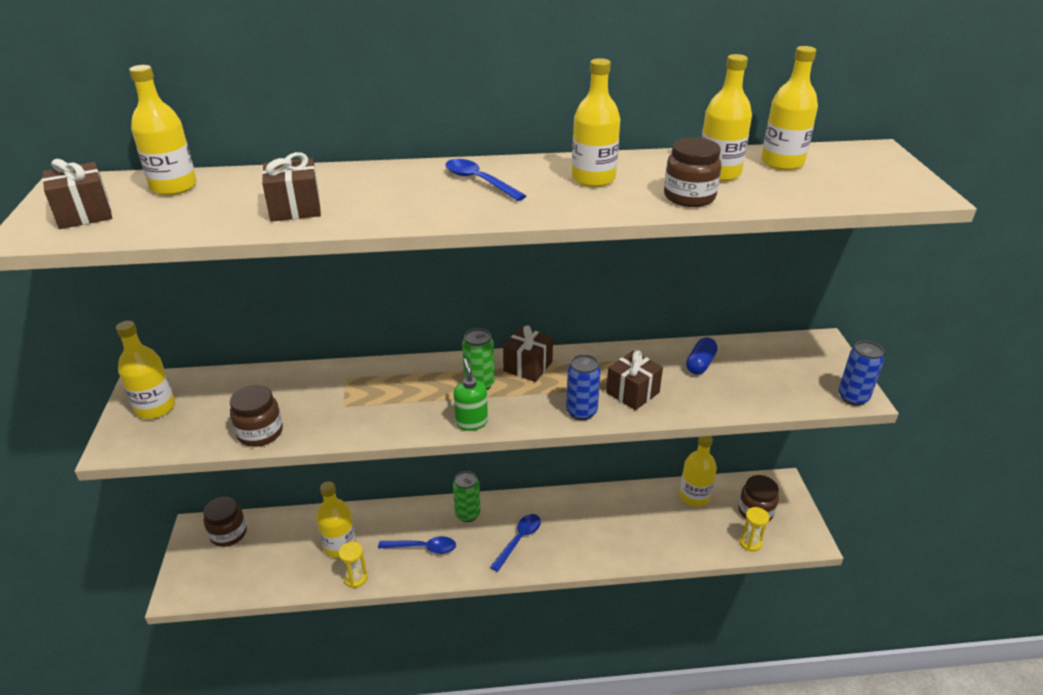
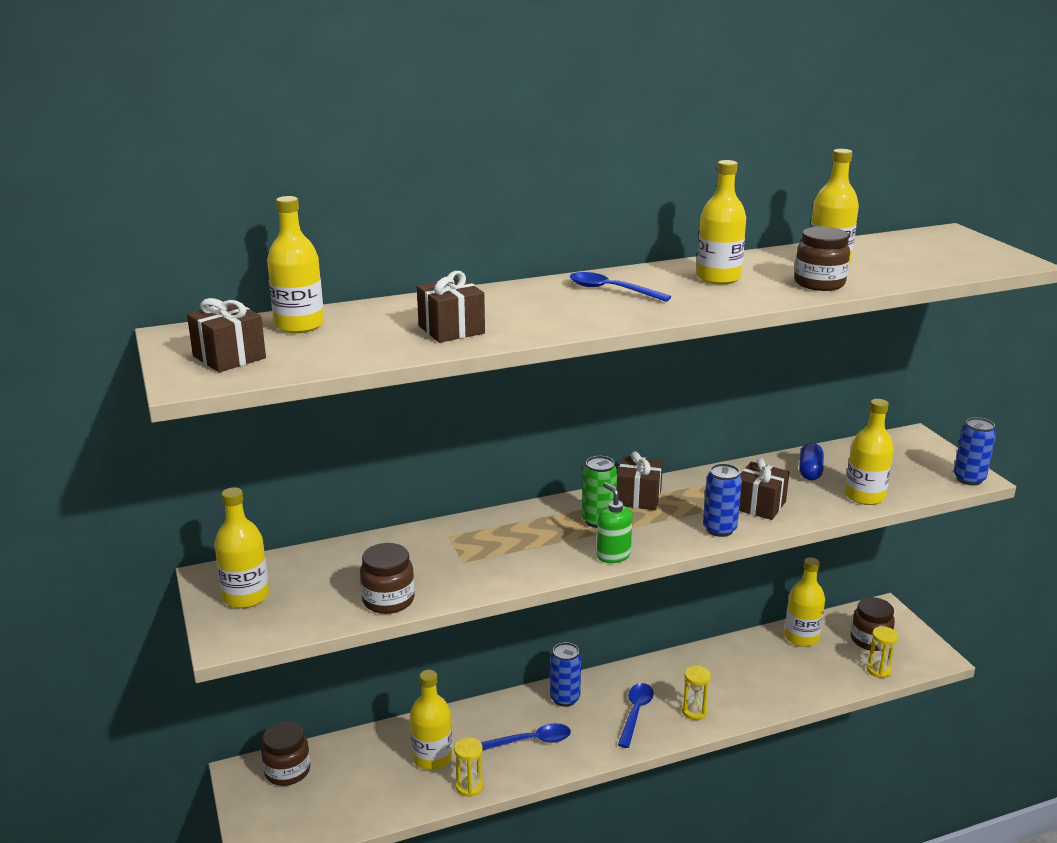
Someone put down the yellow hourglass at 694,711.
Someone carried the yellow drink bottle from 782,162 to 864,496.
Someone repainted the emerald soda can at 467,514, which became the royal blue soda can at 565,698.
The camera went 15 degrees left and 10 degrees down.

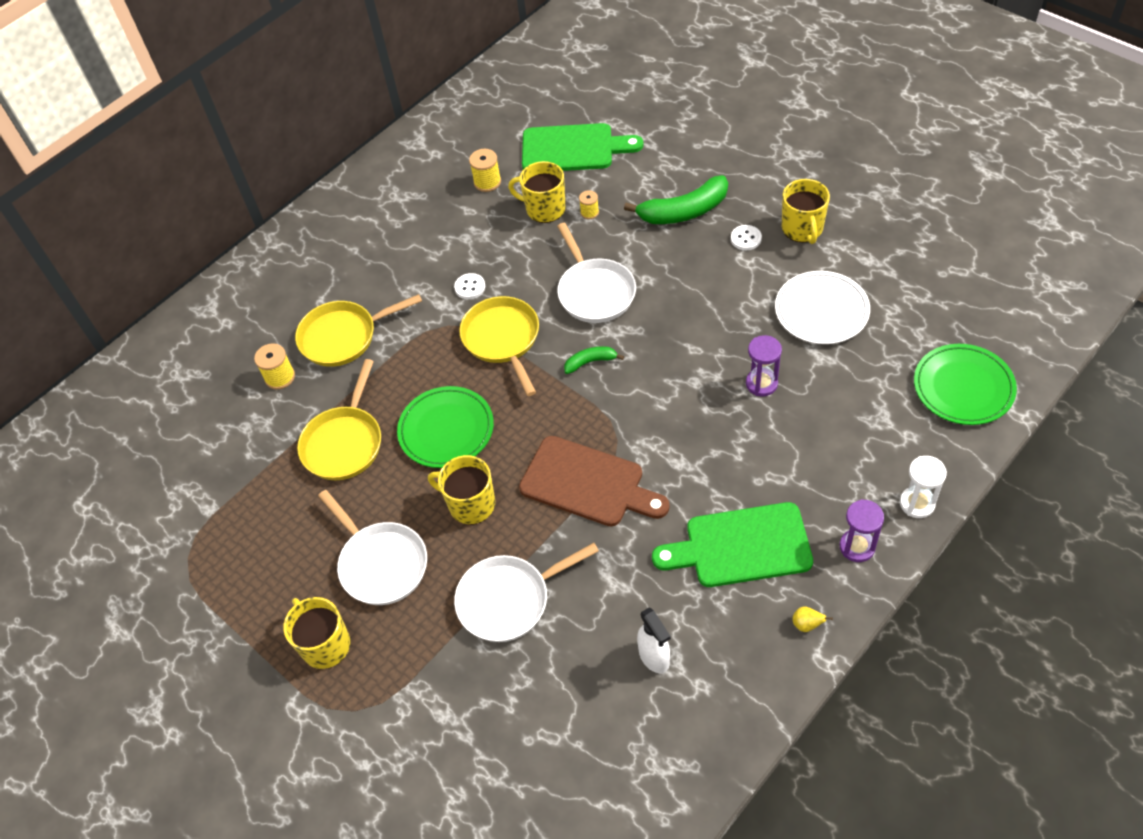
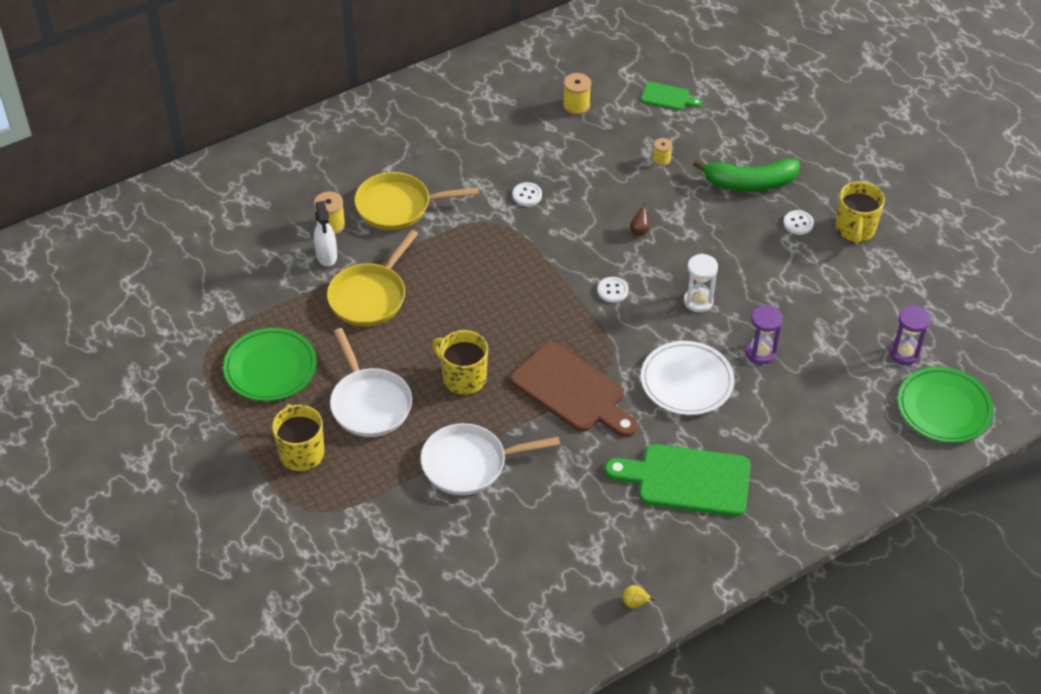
Someone took away the yellow frying pan at 503,340.
Someone took away the yellow coffee mug at 544,209.
Someone carried the emerald flat dish from 446,430 to 270,368.
Someone carried the snow-white spray bottle from 654,657 to 327,256.
Someone carried the snow-white flat dish from 821,311 to 686,381.
Someone carried the yellow pear fruit from 806,625 to 635,604.
Someone carried the purple hourglass from 857,547 to 904,353.
Someone carried the snow-white hourglass from 917,503 to 698,301.
Someone swapped the snow-white frying pan at 594,291 for the brown pear fruit at 639,231.
Someone swapped the emerald banana at 590,362 for the snow-white button at 612,290.
Someone scaled the emerald chopping board at 573,149 by 0.50.
The camera went 10 degrees right and 5 degrees down.

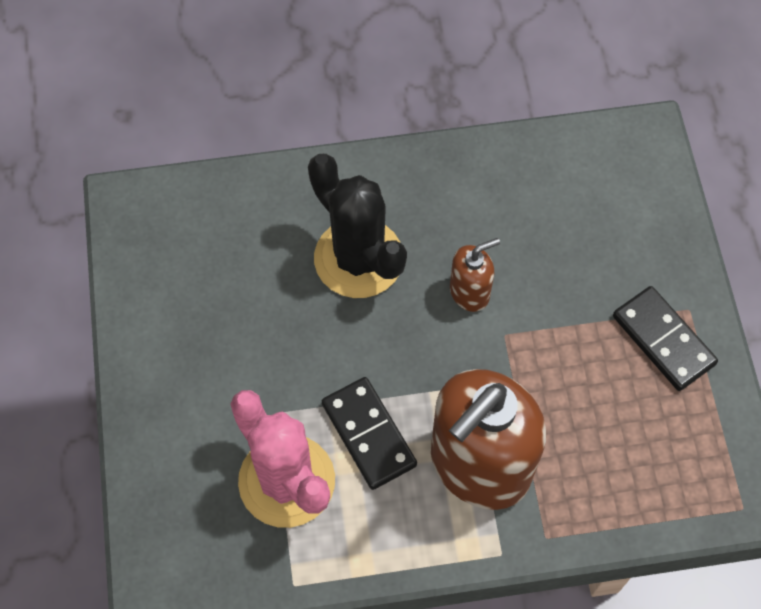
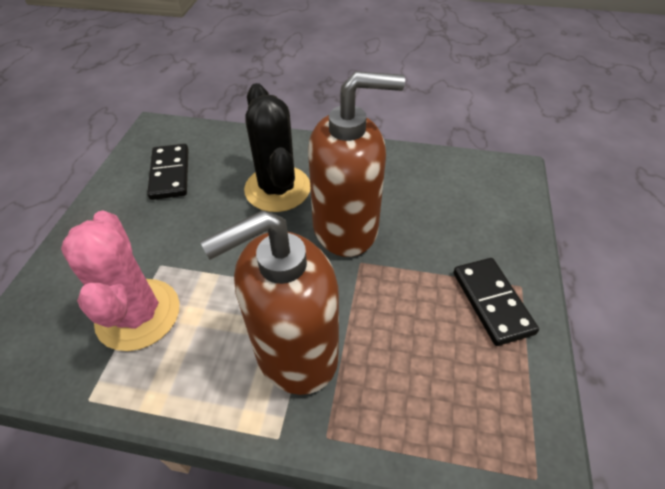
Someone carried the black domino tile from 368,434 to 170,174.
Someone scaled the brown soap pump at 470,292 by 2.17.
The camera went 20 degrees right and 15 degrees down.

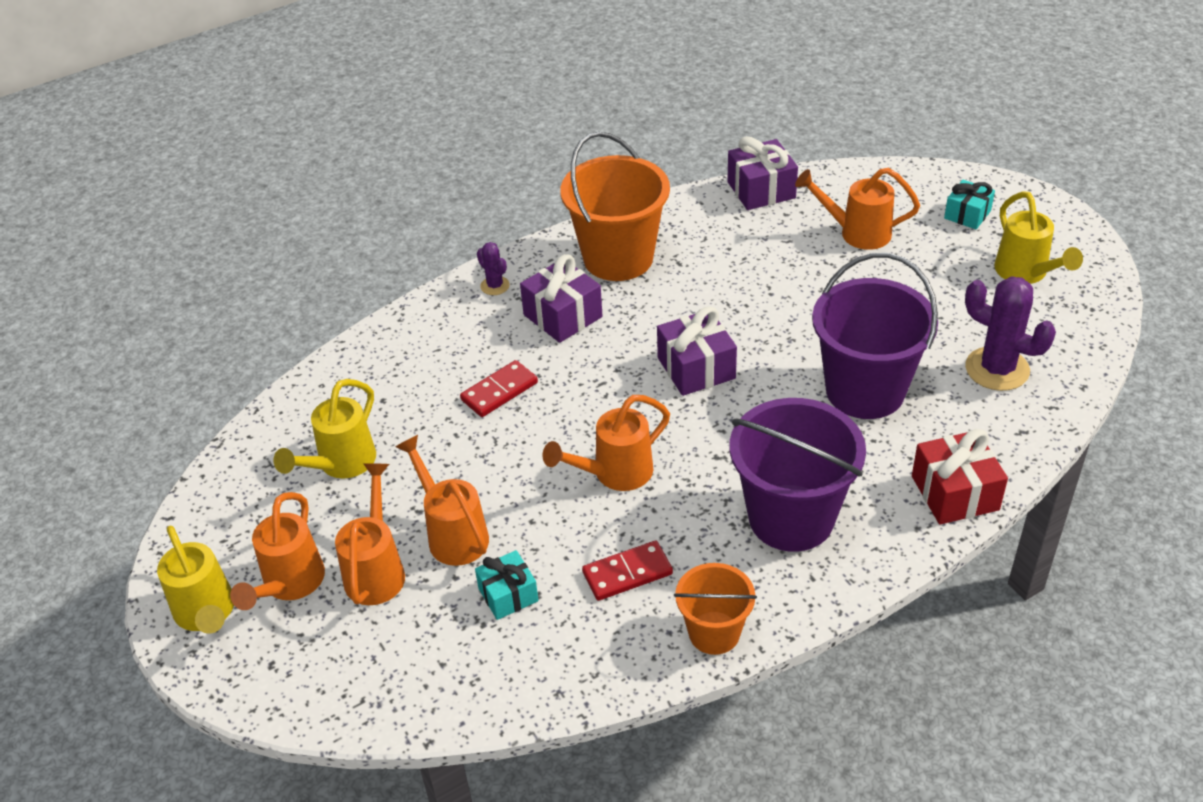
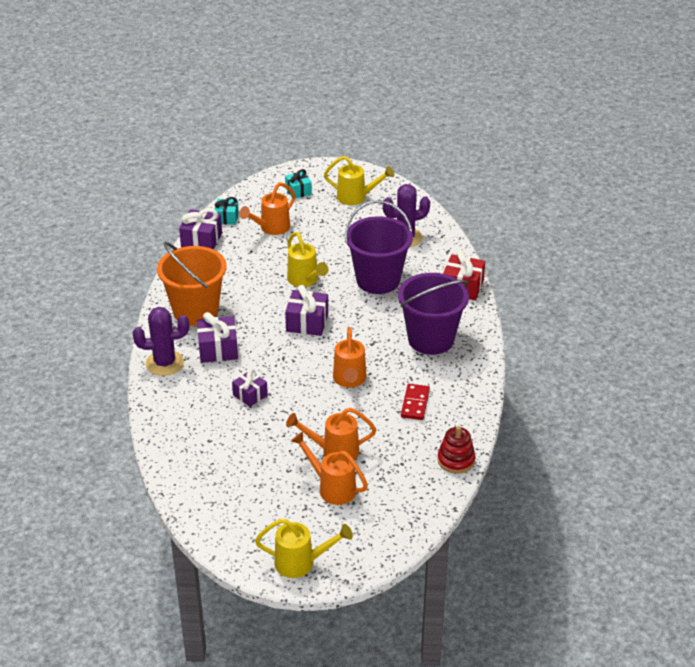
Someone took away the orange-coloured sprinkling can at 289,585.
Someone took away the orange-coloured sand bucket at 714,633.
Someone put down the crimson stacking rings at 456,460.
Someone carried the yellow sprinkling can from 340,465 to 305,281.
Someone carried the teal gift from 508,595 to 226,218.
Someone swapped the crimson domino tile at 499,391 for the purple gift at 250,395.
Someone scaled the purple saguaro cactus at 495,286 by 1.97.
The camera went 60 degrees left and 5 degrees down.

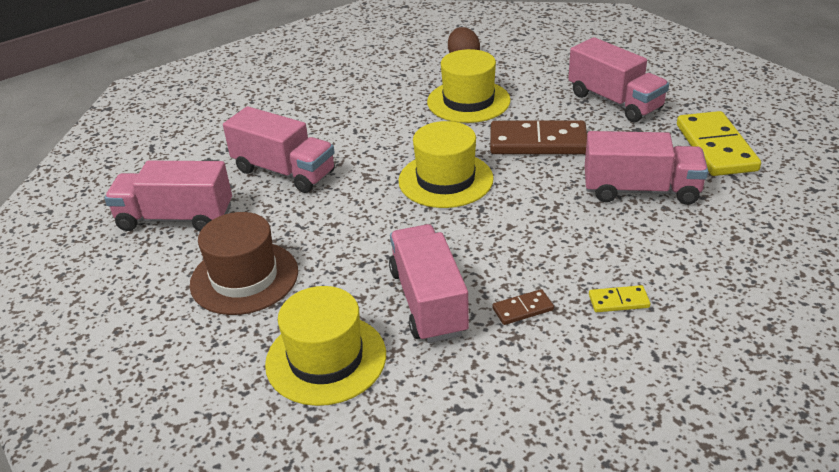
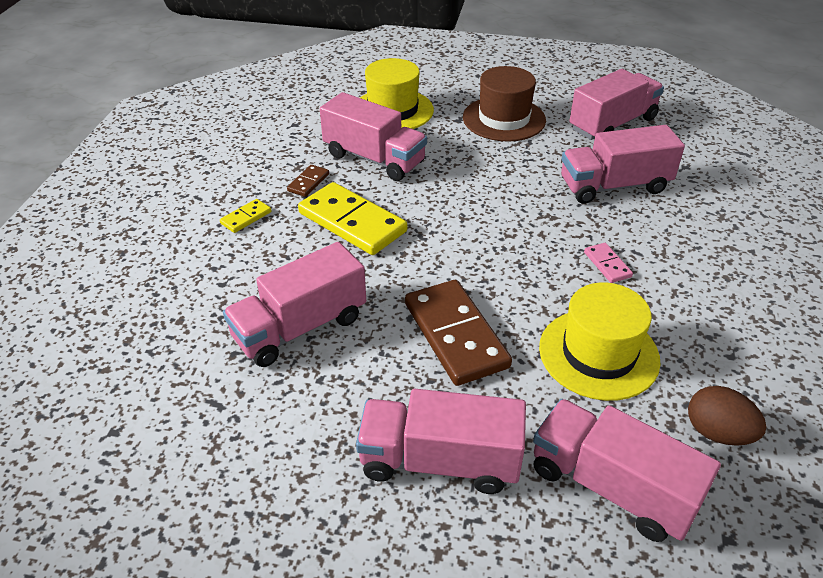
Someone took away the yellow hat at 445,180.
Someone put down the pink truck at 611,487.
Someone put down the pink domino tile at 607,264.
Someone carried the yellow domino tile from 716,147 to 352,222.
Someone rotated the brown domino tile at 538,142 by 75 degrees counterclockwise.
The camera went 135 degrees right and 5 degrees up.

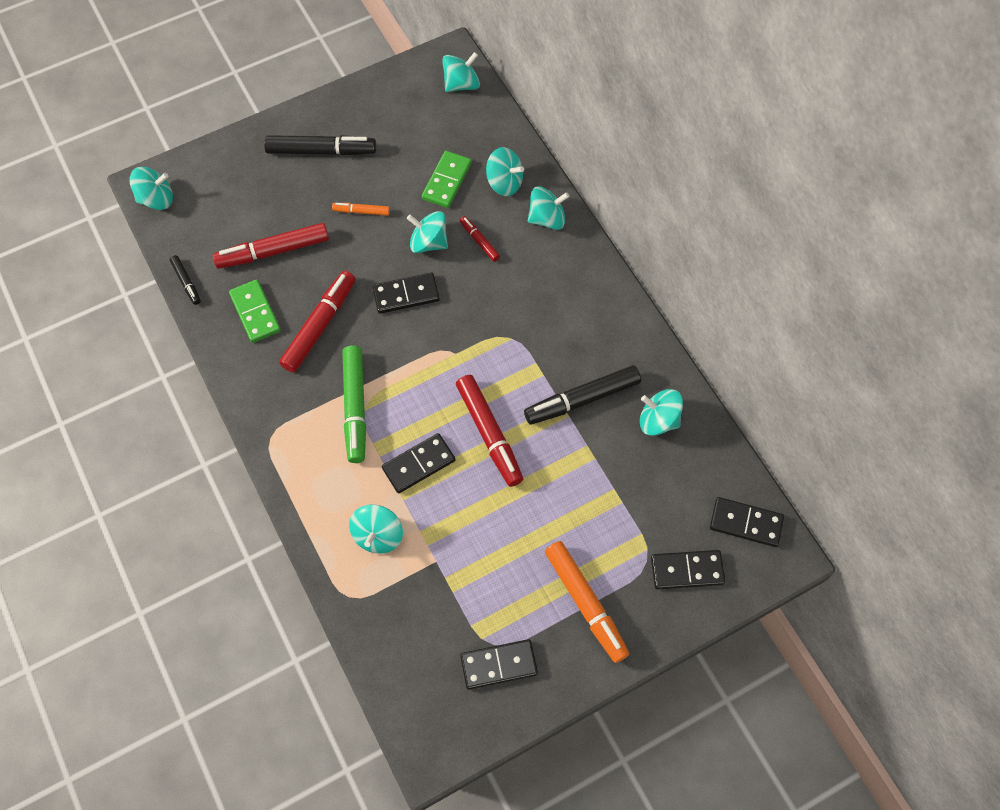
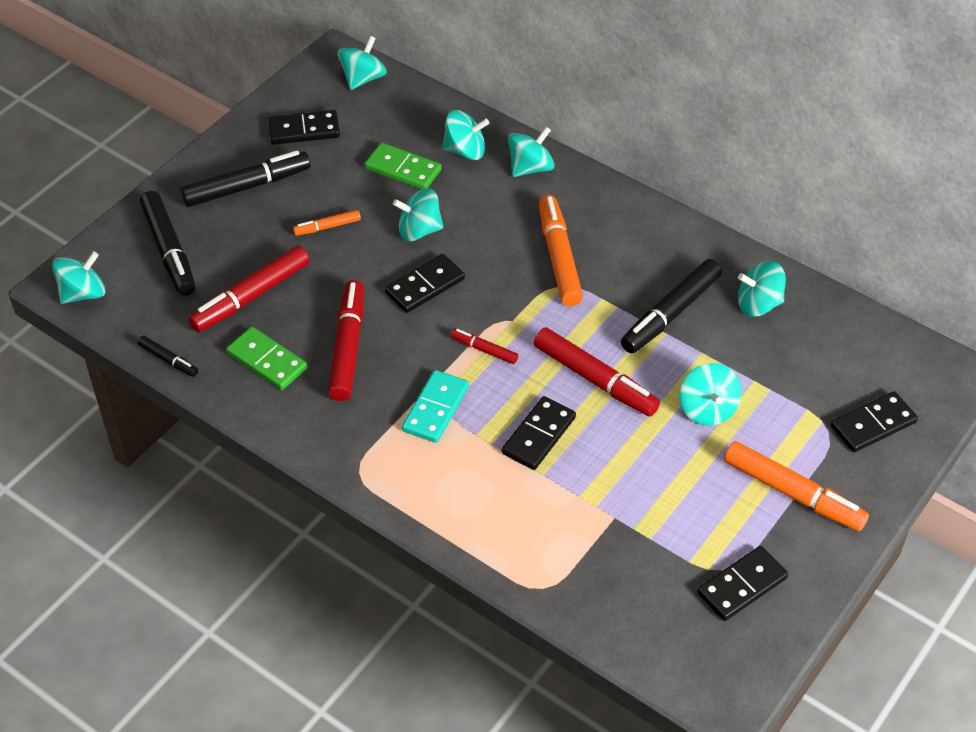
Someone put down the black marker at 169,250.
Someone put down the orange-coloured marker at 559,257.
Someone carried the teal spinning top from 378,535 to 707,409.
Someone carried the crimson marker from 479,241 to 484,350.
Someone carried the black domino tile from 746,523 to 304,130.
Someone swapped the emerald marker at 355,407 for the teal domino tile at 436,409.
Someone rotated the emerald domino tile at 447,181 by 60 degrees counterclockwise.
The camera went 25 degrees left and 15 degrees down.

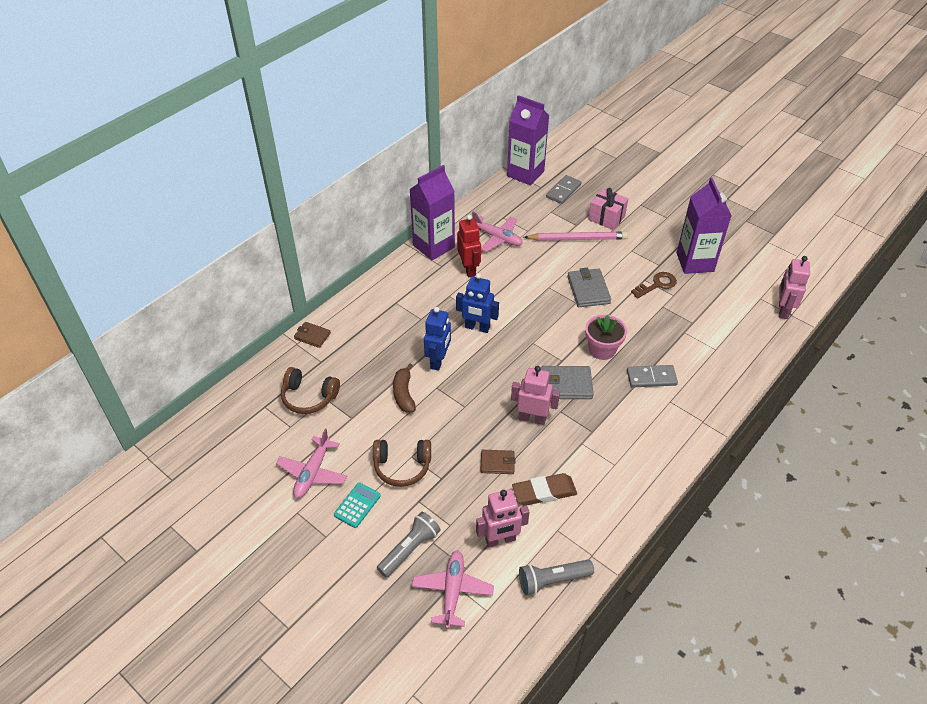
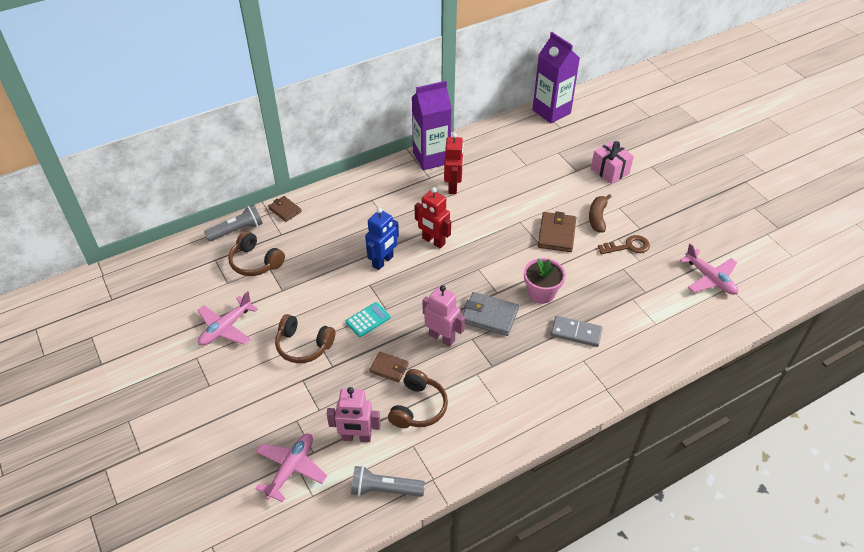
Someone took away the pink lead pencil at 577,239.
Someone took away the gray domino tile at 563,191.
Someone took away the purple carton at 695,262.
Someone took away the pink toy robot at 782,310.
Someone carried the teal calculator from 357,505 to 368,320.
Someone carried the gray flashlight from 409,549 to 237,230.
Someone carried the brown banana from 404,394 to 597,217.
Someone carried the pink plane from 497,238 to 710,278.
Someone swapped the brown pencil eraser at 544,492 for the brown headset at 418,407.
Someone repainted the royal blue toy robot at 477,328, which became the crimson toy robot at 433,241.
Someone repainted the gray billfold at 588,290, which became the brown billfold at 556,234.
The camera went 20 degrees right and 0 degrees up.

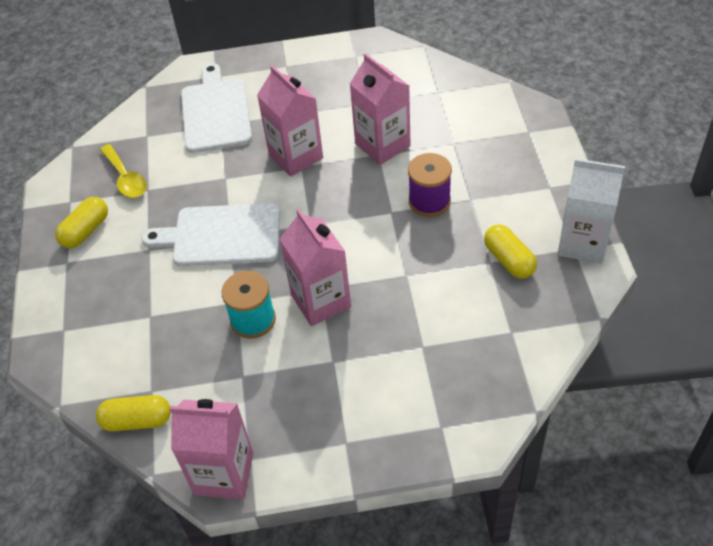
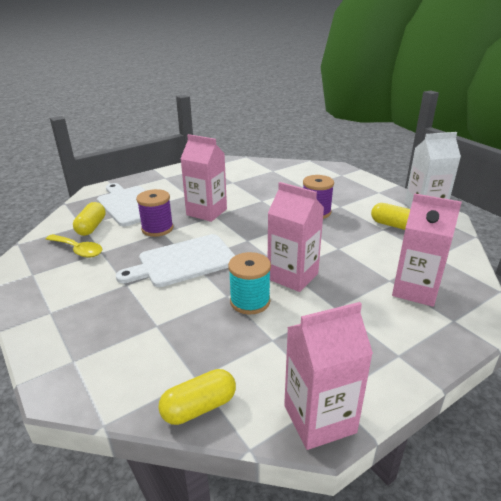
Someone put down the purple reel of thread at 157,229.
Someone carried the yellow pill shape from 86,231 to 91,227.
Someone carried the pink carton from 382,145 to 415,290.
The camera went 30 degrees left and 20 degrees down.

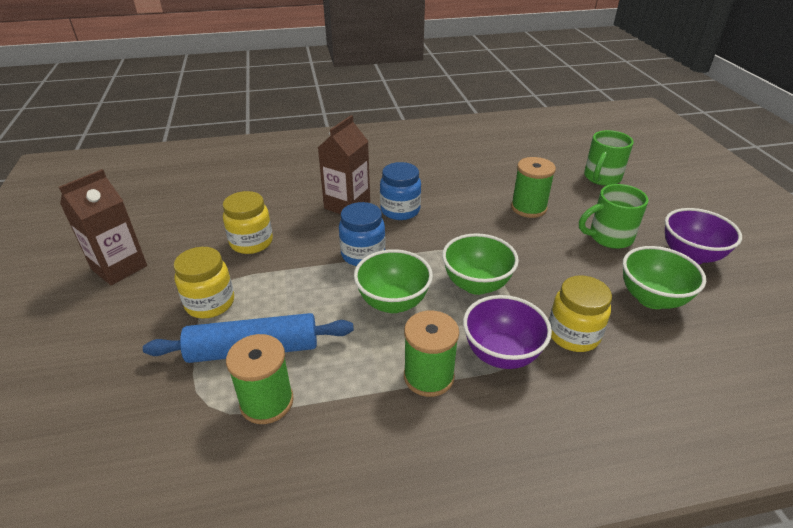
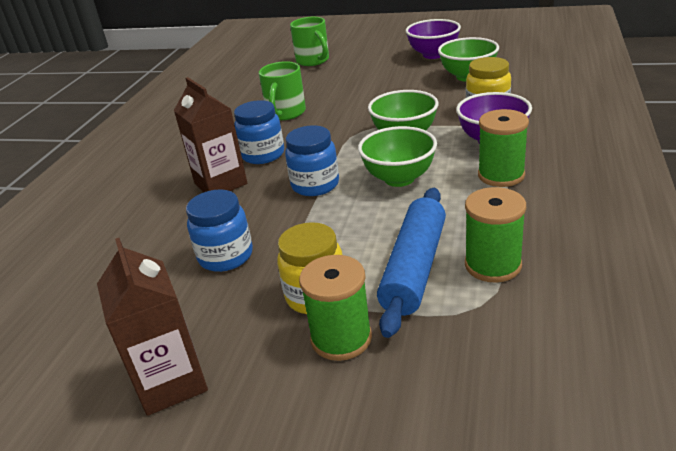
Someone carried the emerald reel of thread from 528,208 to 341,338.
Someone carried the emerald coffee mug from 609,237 to 285,113.
Someone repainted the yellow jam jar at 251,242, which became the royal blue jam jar at 226,256.
The camera went 60 degrees left and 5 degrees down.

